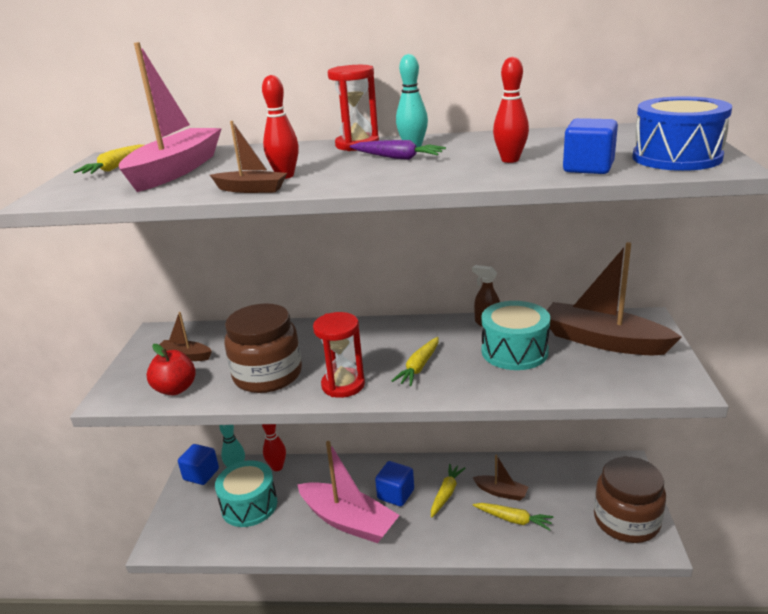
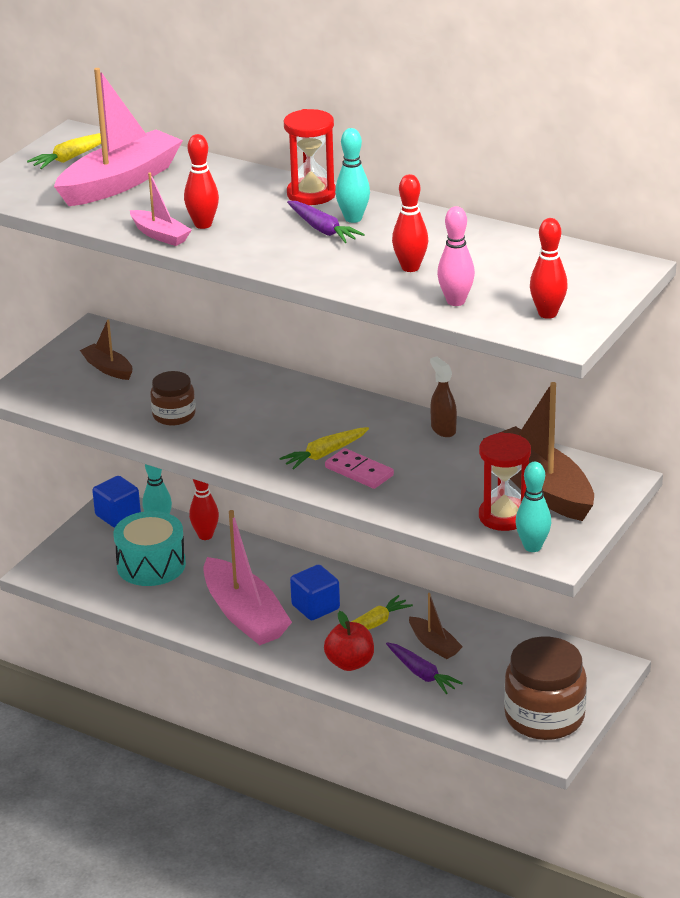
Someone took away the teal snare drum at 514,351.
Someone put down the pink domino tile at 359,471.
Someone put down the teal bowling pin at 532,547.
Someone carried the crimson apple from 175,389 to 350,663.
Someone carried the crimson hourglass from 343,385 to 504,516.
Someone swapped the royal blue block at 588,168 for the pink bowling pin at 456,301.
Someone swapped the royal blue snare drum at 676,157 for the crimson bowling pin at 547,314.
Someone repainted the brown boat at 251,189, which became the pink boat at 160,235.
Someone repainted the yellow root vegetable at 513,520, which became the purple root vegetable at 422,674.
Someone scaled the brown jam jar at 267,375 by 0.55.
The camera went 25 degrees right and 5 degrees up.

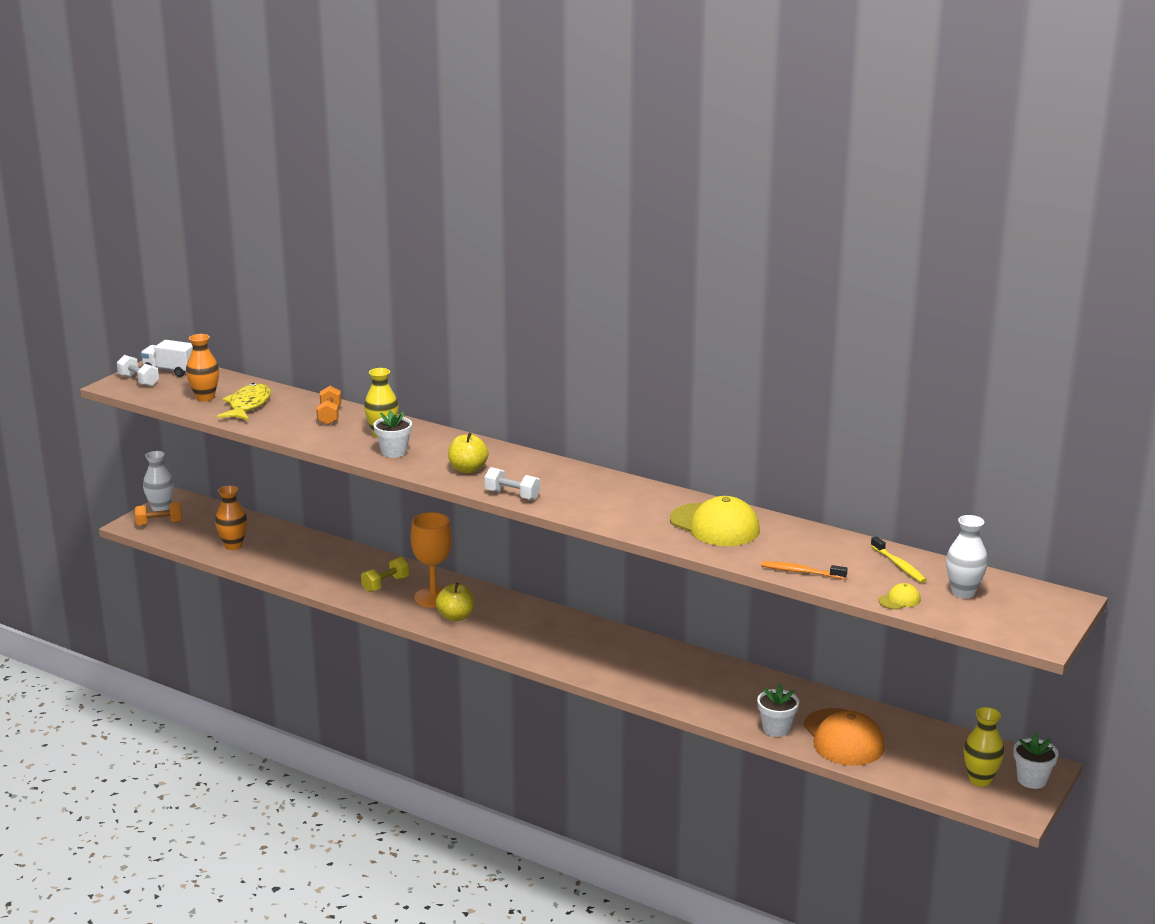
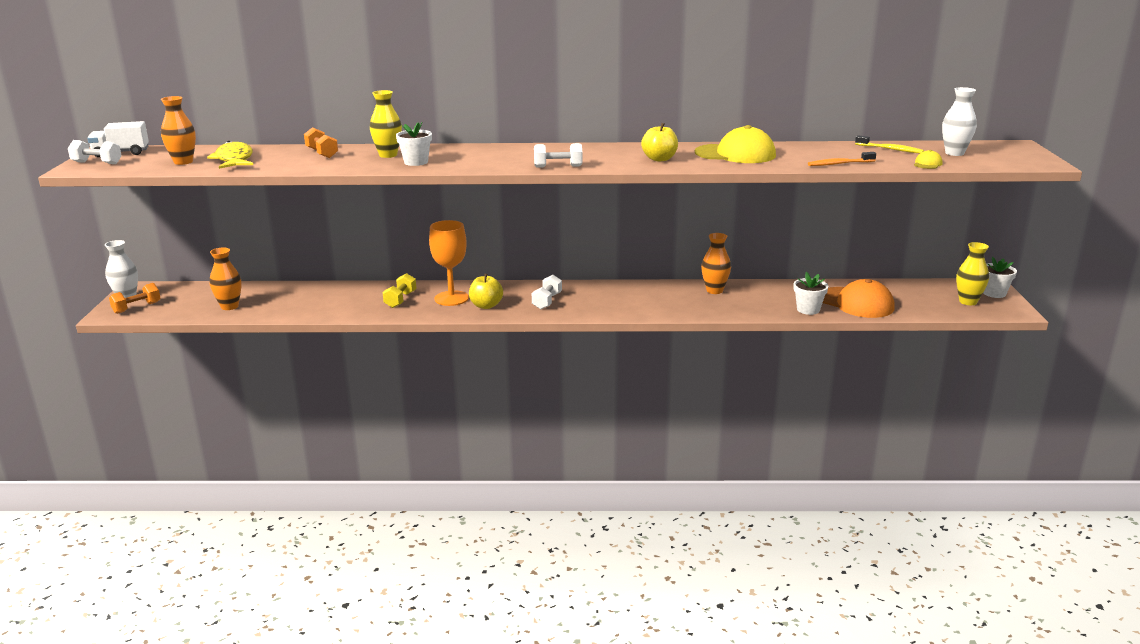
Someone put down the snow-white hand weight at 547,301.
Someone put down the orange-coloured flower vase at 714,290.
Someone carried the yellow apple from 468,469 to 659,159.
The camera went 30 degrees left and 0 degrees up.

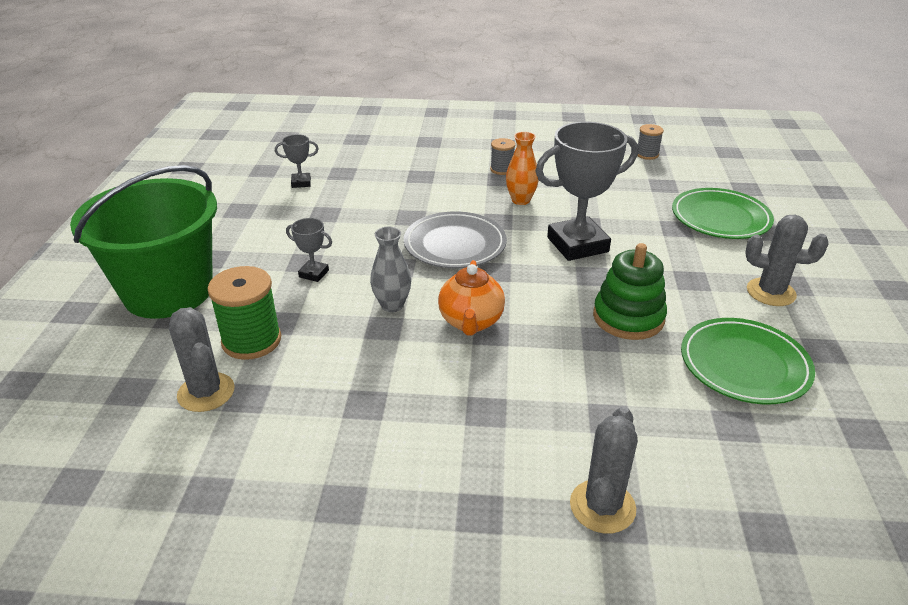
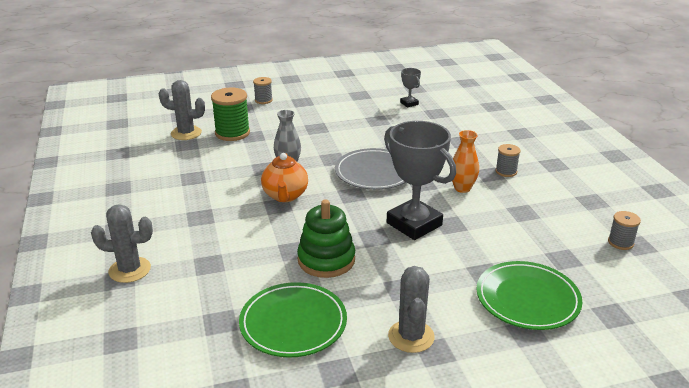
Someone took away the gray prize cup at 314,274.
Someone swapped the emerald sand bucket at 168,291 for the gray reel of thread at 263,100.
Someone rotated the gray saguaro cactus at 206,392 by 60 degrees clockwise.
Someone rotated the orange-coloured teapot at 471,322 by 75 degrees counterclockwise.
The camera went 70 degrees right and 5 degrees down.

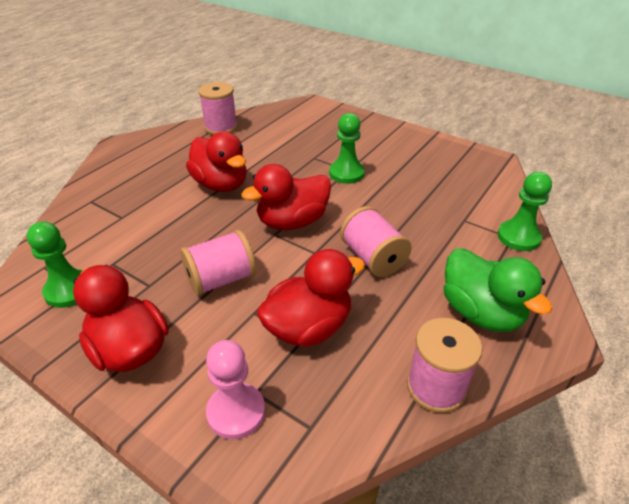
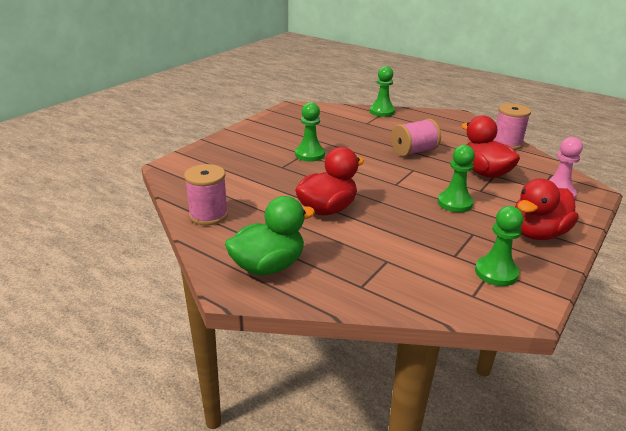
Someone took away the crimson toy duck at 292,222.
Someone carried the emerald toy duck from 481,313 to 268,266.
Someone swapped the pink reel of thread at 221,279 for the emerald pawn at 455,203.
The camera went 90 degrees left and 10 degrees down.

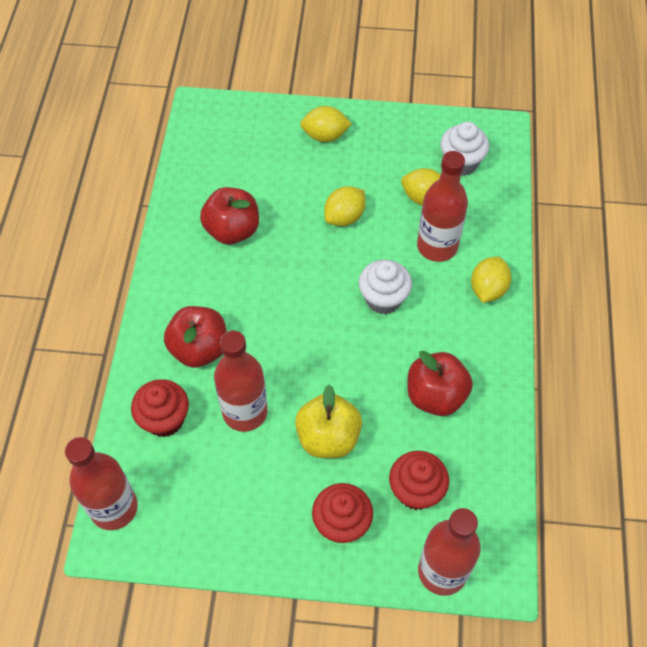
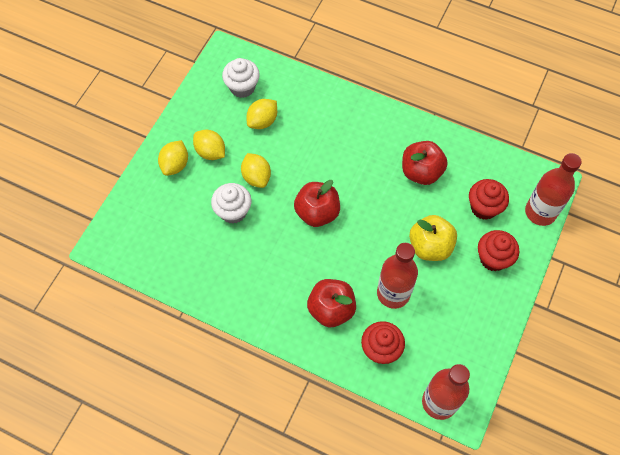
Someone took away the crimson drink bottle at 437,246.
Someone carried the crimson apple from 232,230 to 317,212.
Someone carried the snow-white fairy cake from 383,299 to 233,211.
Someone carried the yellow lemon from 488,289 to 210,152.
The camera went 70 degrees left and 5 degrees up.

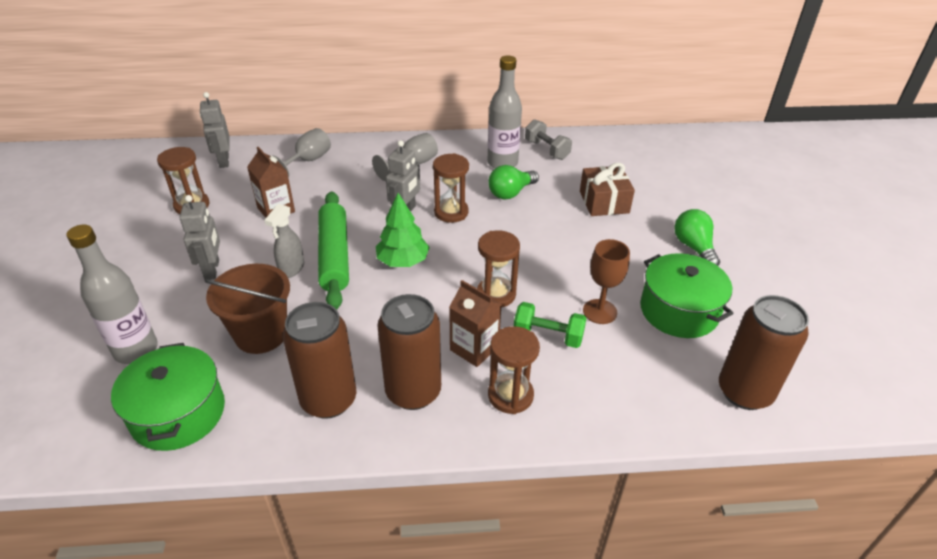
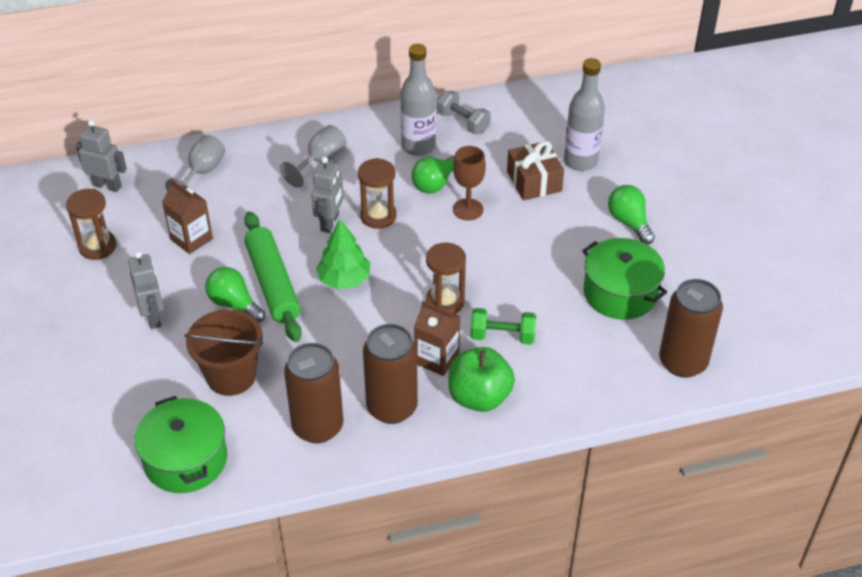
Someone carried the gray drink bottle from 136,350 to 580,161.
Someone carried the brown wine glass from 600,311 to 468,209.
Someone swapped the gray spray bottle at 291,269 for the emerald lightbulb at 234,304.
Someone swapped the brown hourglass at 510,395 for the emerald apple at 479,397.
Someone rotated the gray toy robot at 223,161 by 135 degrees clockwise.
The camera went 10 degrees left and 5 degrees up.

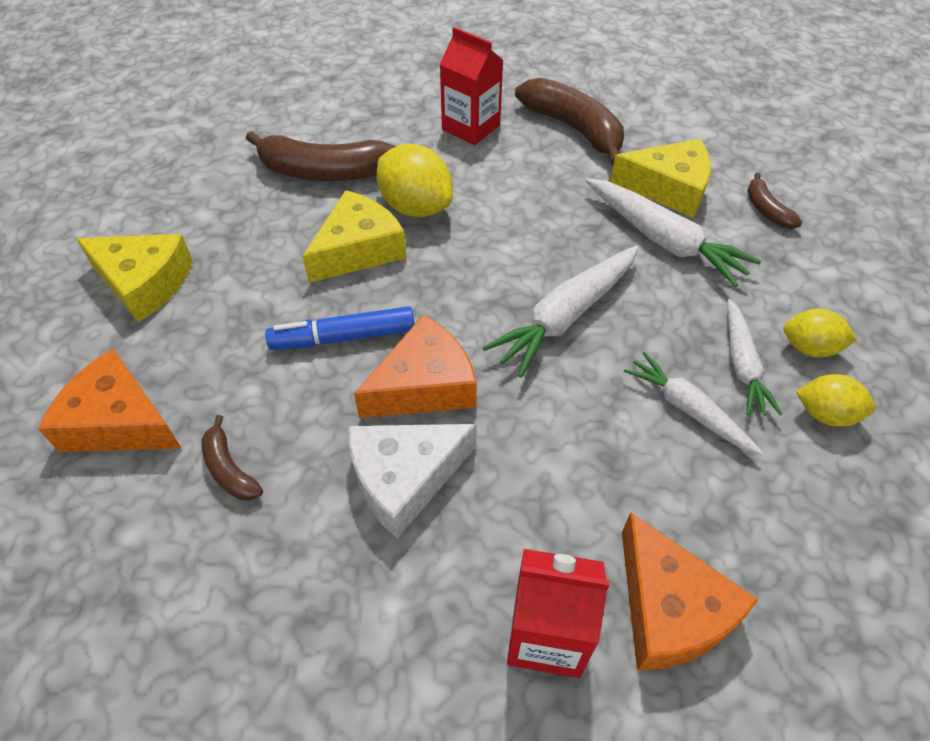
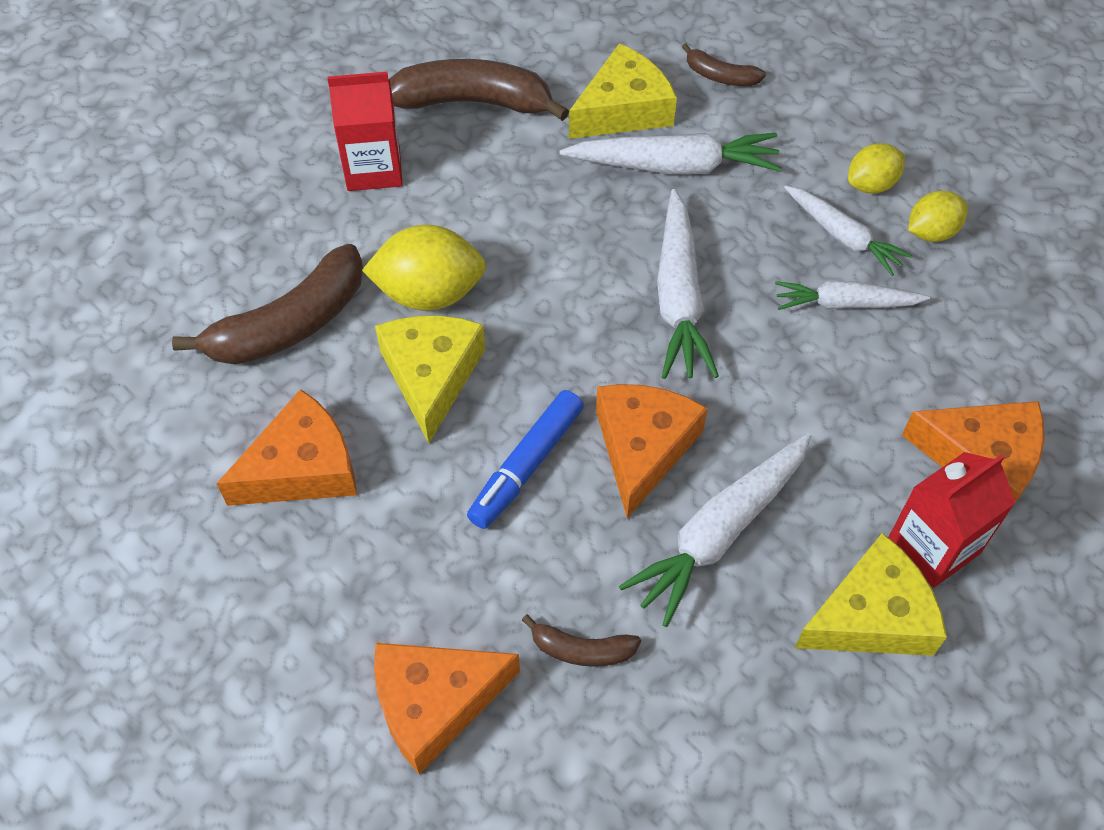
Someone put down the orange-coloured cheese at 302,467.
Someone carried the yellow cheese from 144,283 to 871,615.
Someone swapped the snow-white cheese at 404,479 for the snow-white root vegetable at 720,532.
The camera went 45 degrees left and 5 degrees up.

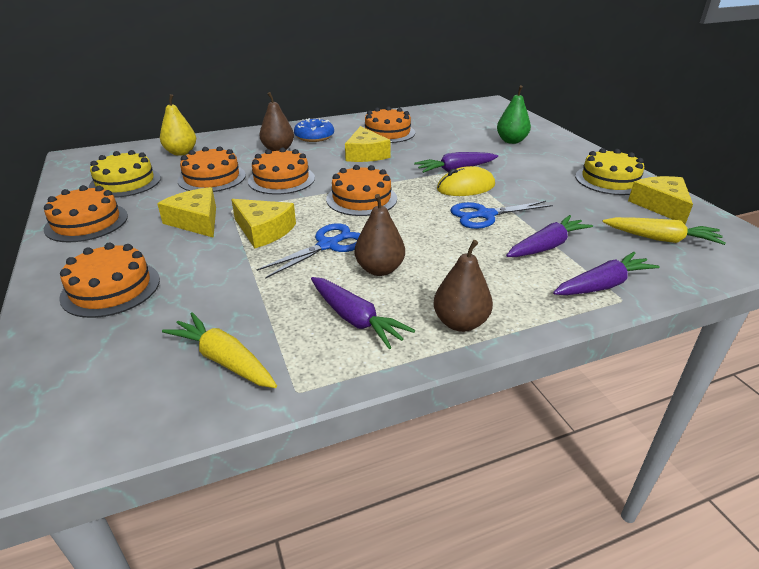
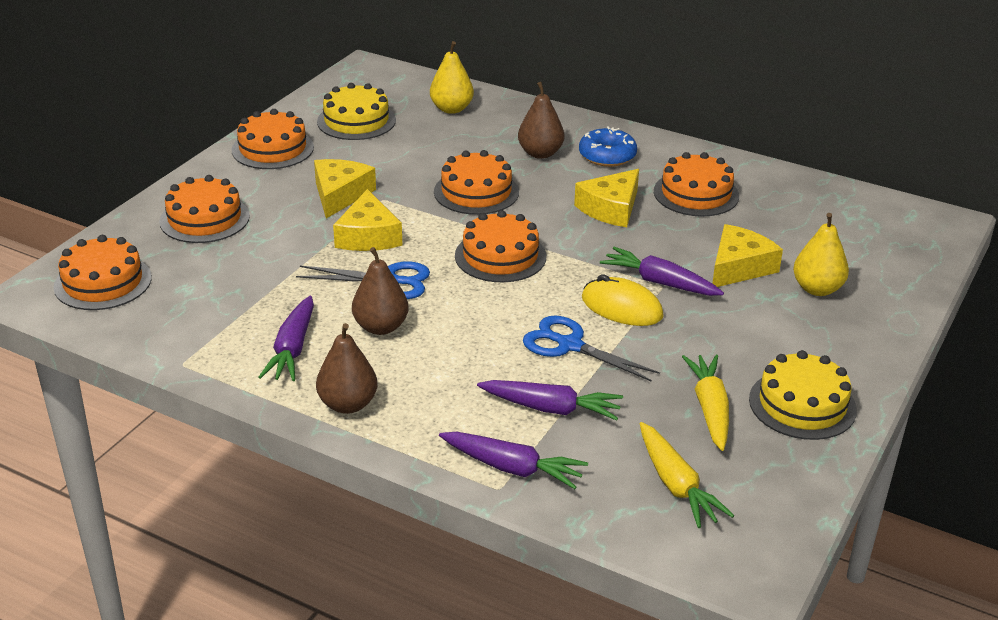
Someone carried the yellow root vegetable from 224,360 to 710,409.
Someone carried the orange-coloured cake from 212,178 to 103,282.
Someone carried the yellow cheese from 661,205 to 739,267.
Someone repainted the emerald pear fruit at 511,141, which became the yellow pear fruit at 817,289.
The camera went 50 degrees right and 0 degrees up.

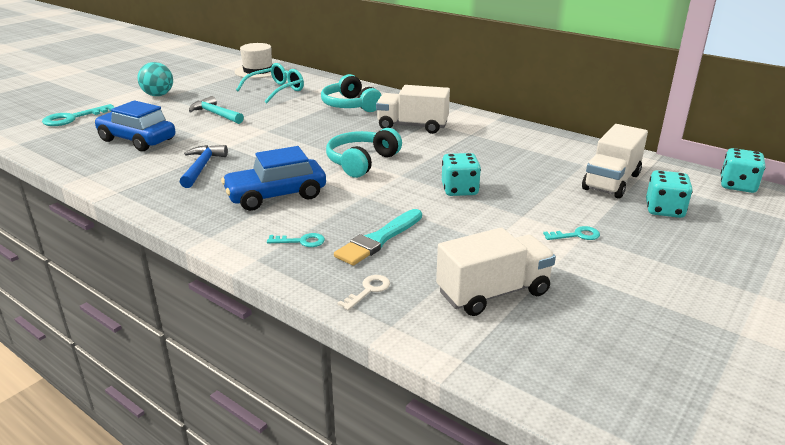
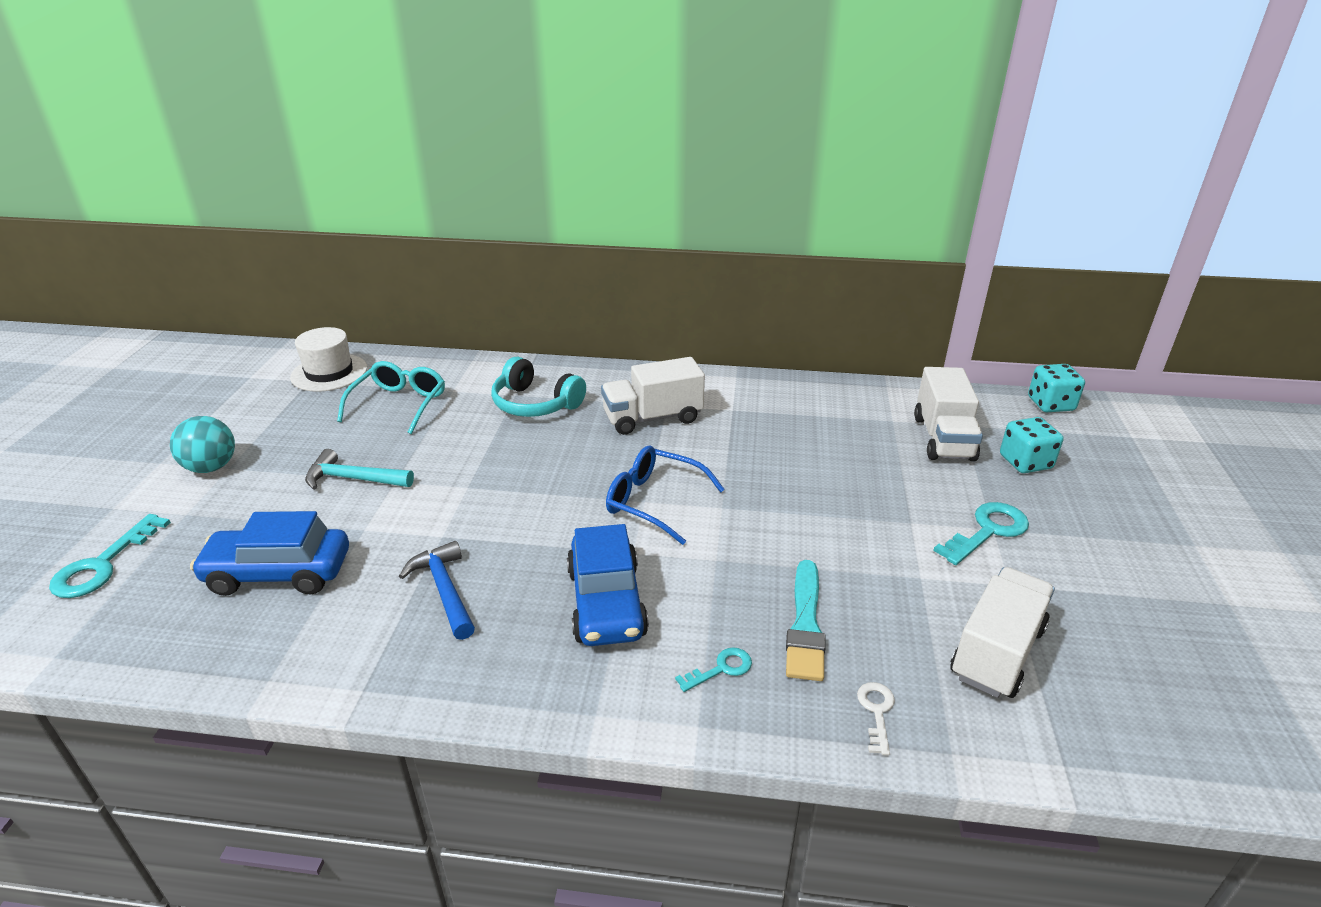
Someone took away the teal game die at 459,190.
Someone swapped the teal headset at 362,162 for the royal blue glasses at 654,501.
Someone rotated the royal blue automobile at 276,195 by 45 degrees counterclockwise.
Someone scaled the teal latchkey at 576,235 by 1.76.
The camera went 30 degrees left and 5 degrees up.

